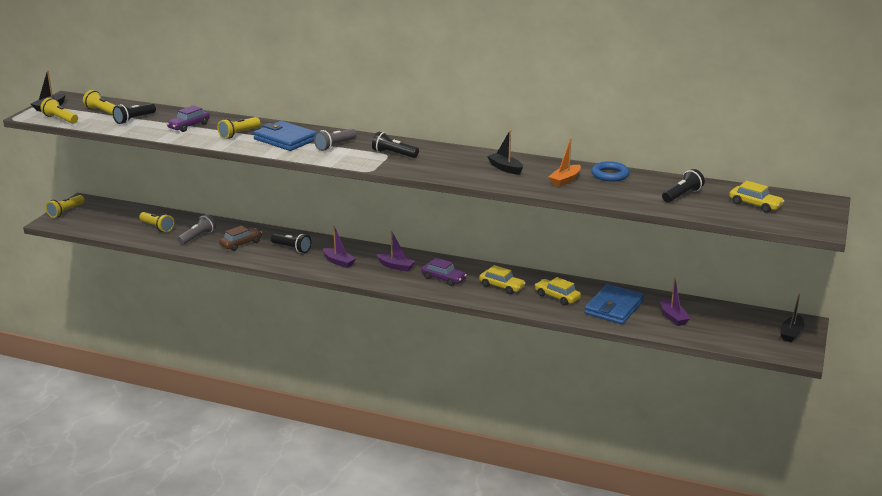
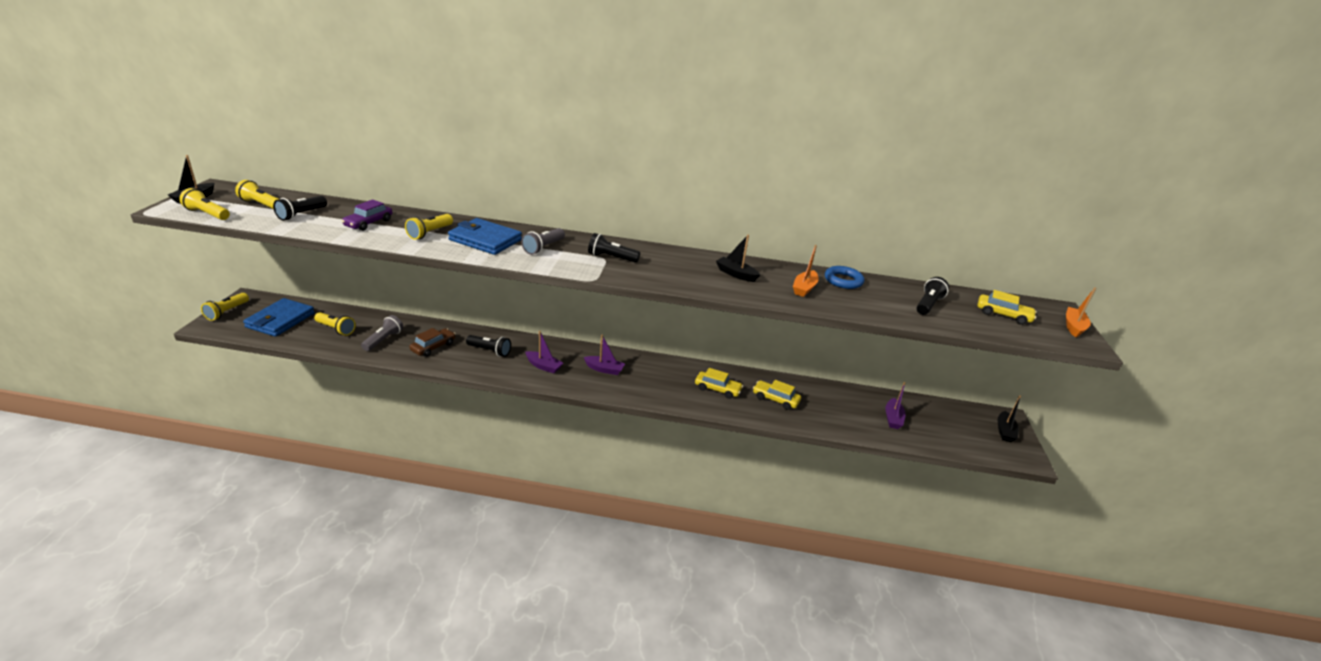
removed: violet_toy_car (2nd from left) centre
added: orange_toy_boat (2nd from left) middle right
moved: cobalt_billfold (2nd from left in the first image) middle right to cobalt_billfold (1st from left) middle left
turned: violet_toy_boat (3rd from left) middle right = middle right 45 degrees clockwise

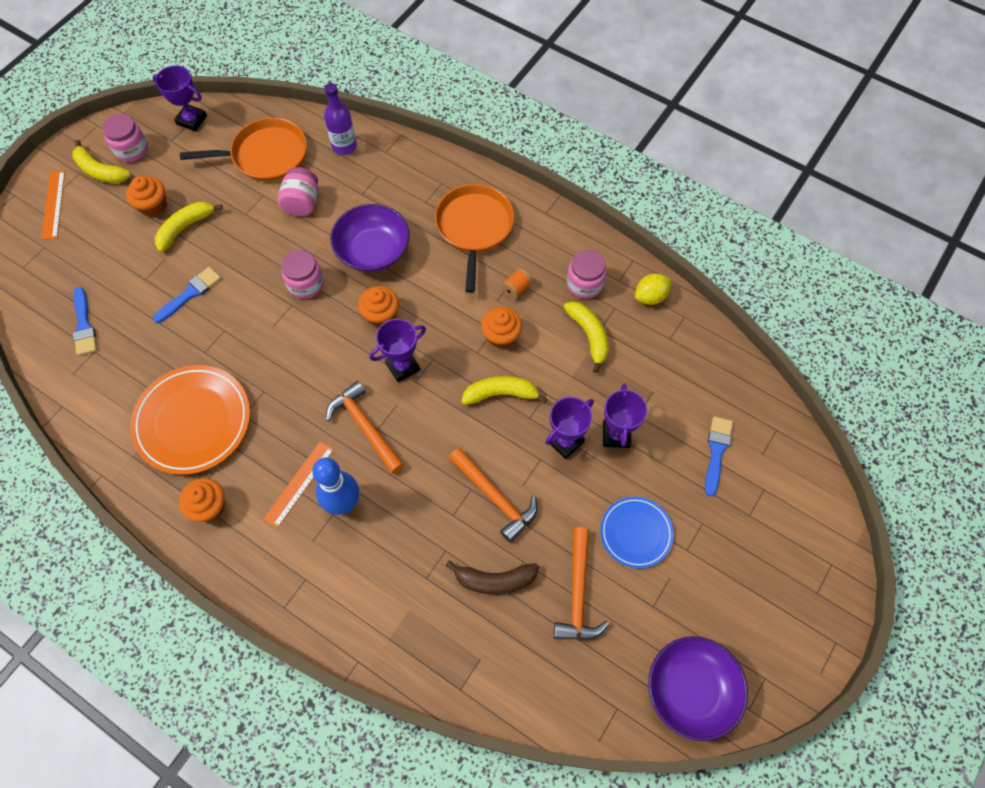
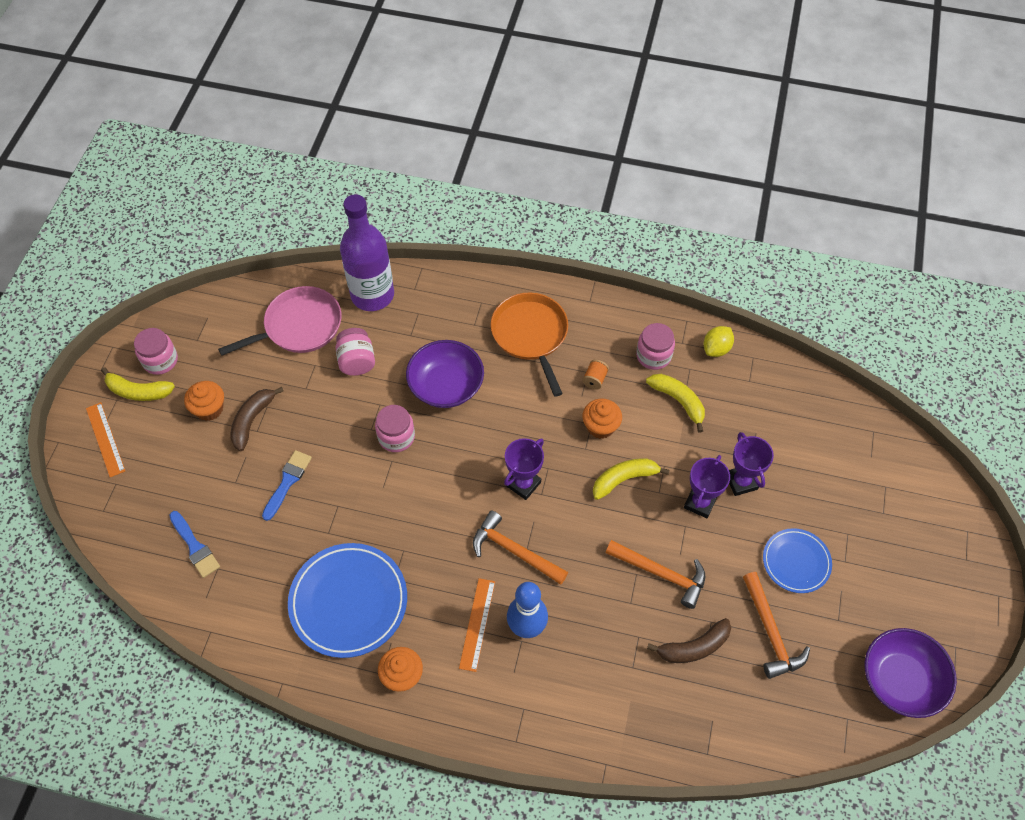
removed: violet_prize_cup (1st from left) top left; orange_fairy_cake (3rd from left) centre; cobalt_paintbrush (3rd from left) middle right
recoloured: orange_skillet (1st from left) top left to rose-pink_skillet middle left; bright_yellow_banana_fruit (2nd from left) top left to dark_brown_banana_fruit (1st from left) middle left; orange_flat_dish middle left to cobalt_flat_dish (1st from left) bottom centre
resized: violet_drink_bottle top centre = top centre x1.74

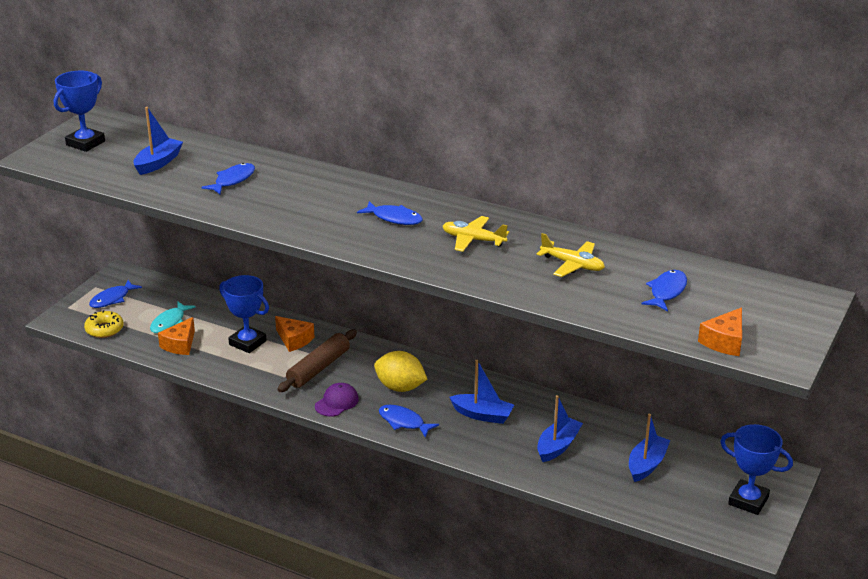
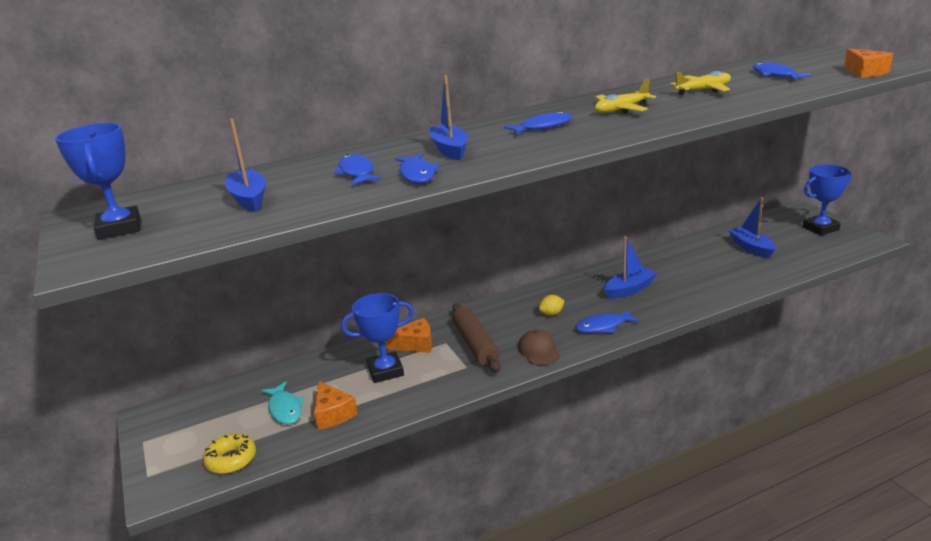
moved: cobalt_fish_figure (1st from left in the first image) middle left to cobalt_fish_figure (2nd from left) top centre; cobalt_toy_boat (3rd from left in the first image) bottom centre to cobalt_toy_boat (2nd from left) top centre
recoloured: violet_cap bottom centre to dark_brown_cap centre
resized: bright_yellow_citrus_fruit centre = centre x0.51

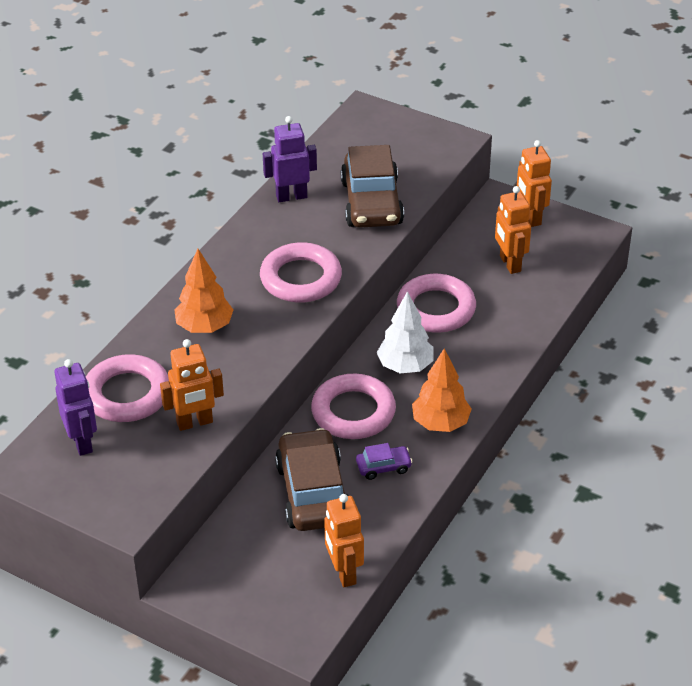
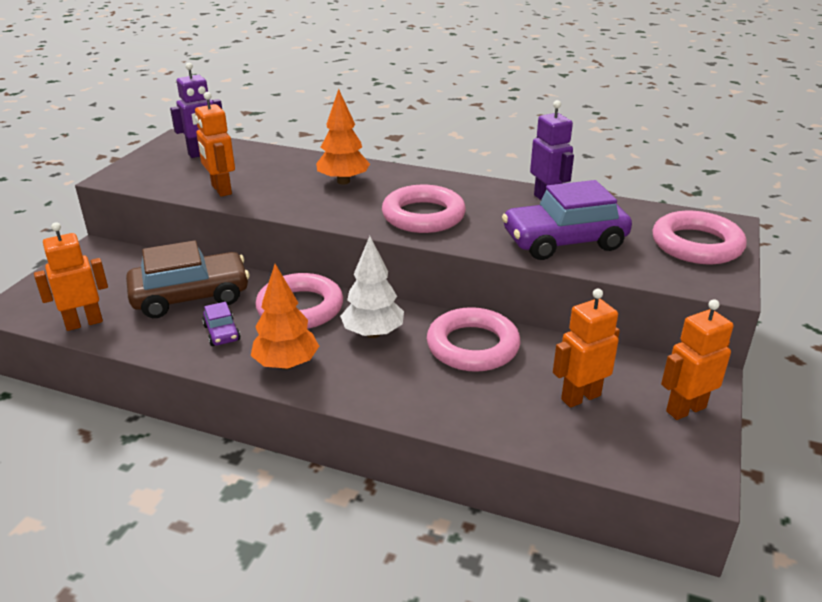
moved: rose-pink_hoop (1st from left in the first image) middle left to rose-pink_hoop (4th from left) middle right
recoloured: dark_brown_toy_car (2nd from left) top centre to violet_toy_car (2nd from left) middle right

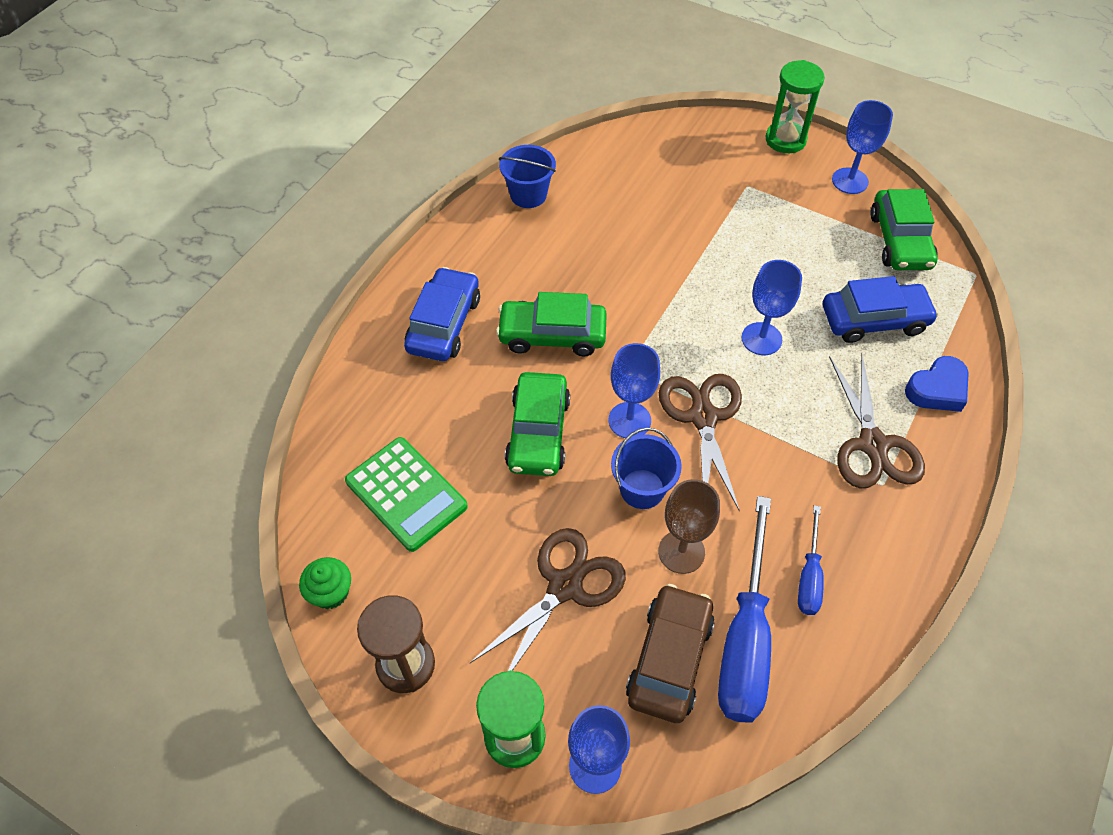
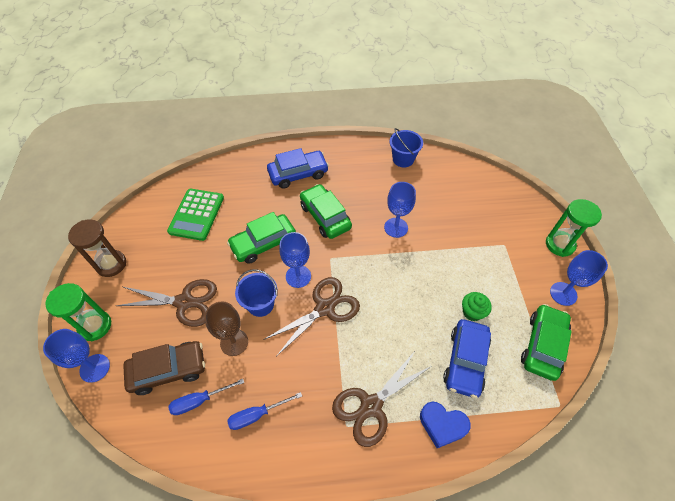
moved: cobalt_chalice (3rd from left) middle right to centre; leaf-green_fairy_cake bottom left to middle right
turned: cobalt_toy_car (2nd from left) middle right = bottom right 60 degrees clockwise; leaf-green_toy_car (3rd from left) top right = bottom right 150 degrees clockwise
resized: cobalt_screwdriver (1st from left) bottom right = bottom left x0.52

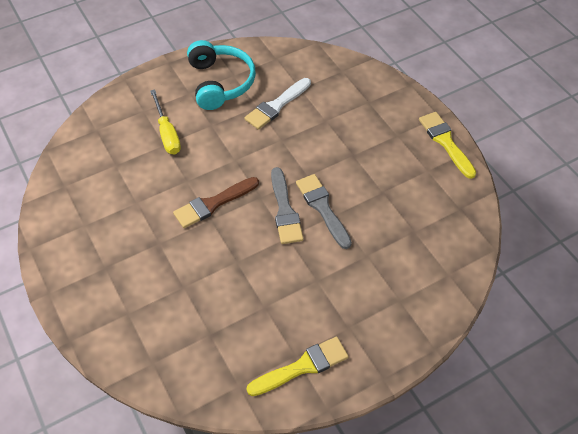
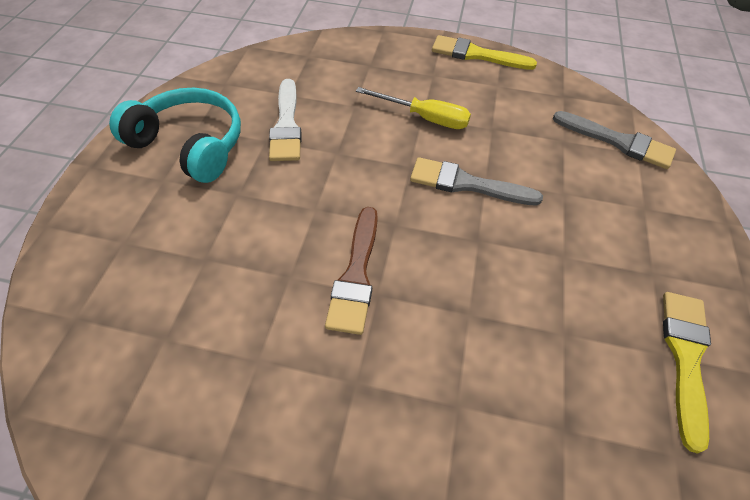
moved: bright_yellow_screwdriver top left to top centre; gray_paintbrush (1st from left in the first image) centre to gray_paintbrush (2nd from left) top right

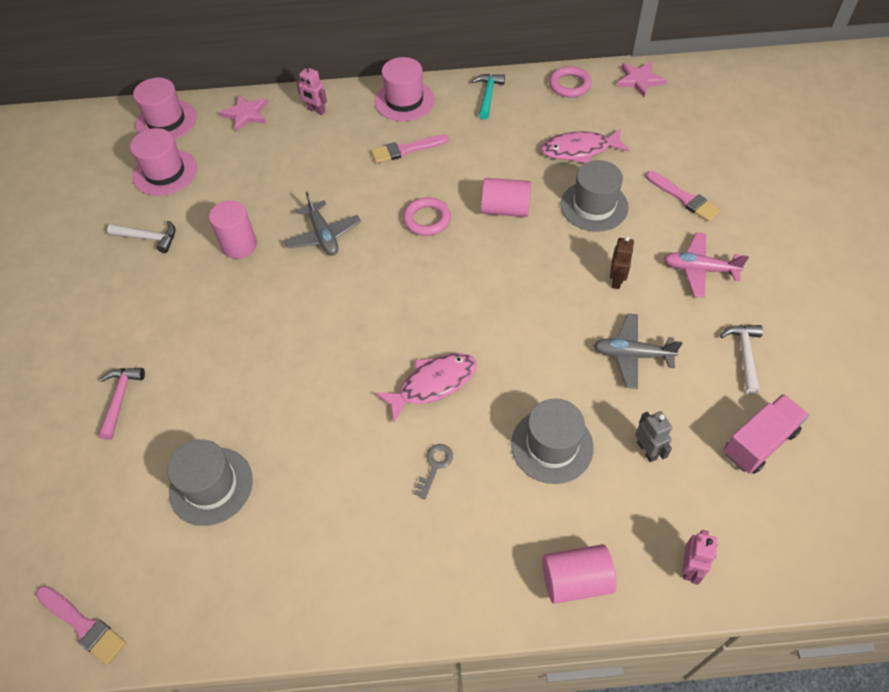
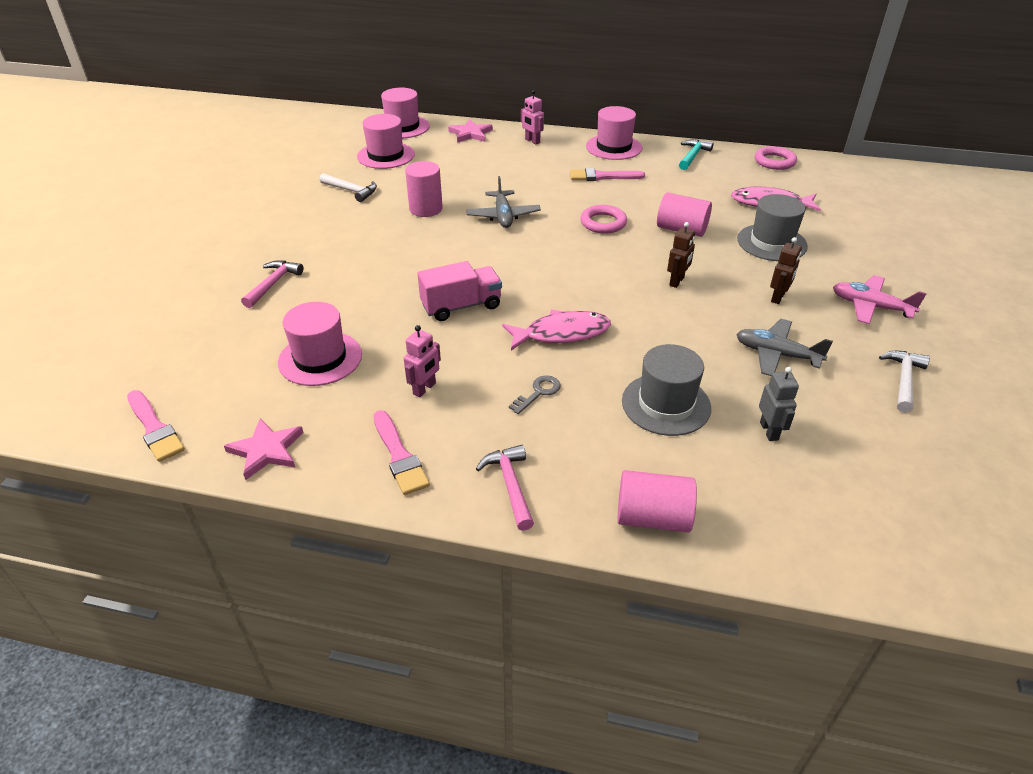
added: rose-pink_claw_hammer (2nd from left) centre; dark_brown_robot (1st from left) top centre
moved: rose-pink_star (2nd from left in the first image) top right to rose-pink_star (1st from left) middle left; rose-pink_paintbrush (3rd from left in the first image) top right to rose-pink_paintbrush (2nd from left) centre; rose-pink_robot (2nd from left in the first image) bottom right to rose-pink_robot (1st from left) centre; rose-pink_lorry middle right to centre
recoloured: gray_hat (1st from left) bottom left to rose-pink_hat (1st from left) middle left

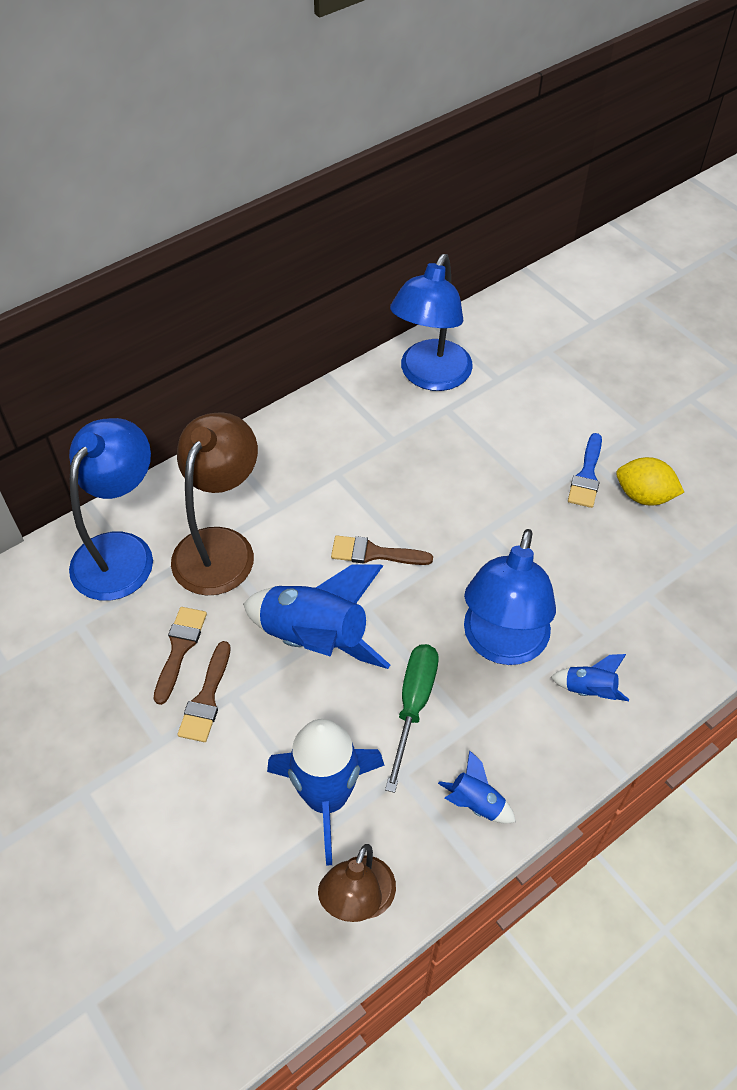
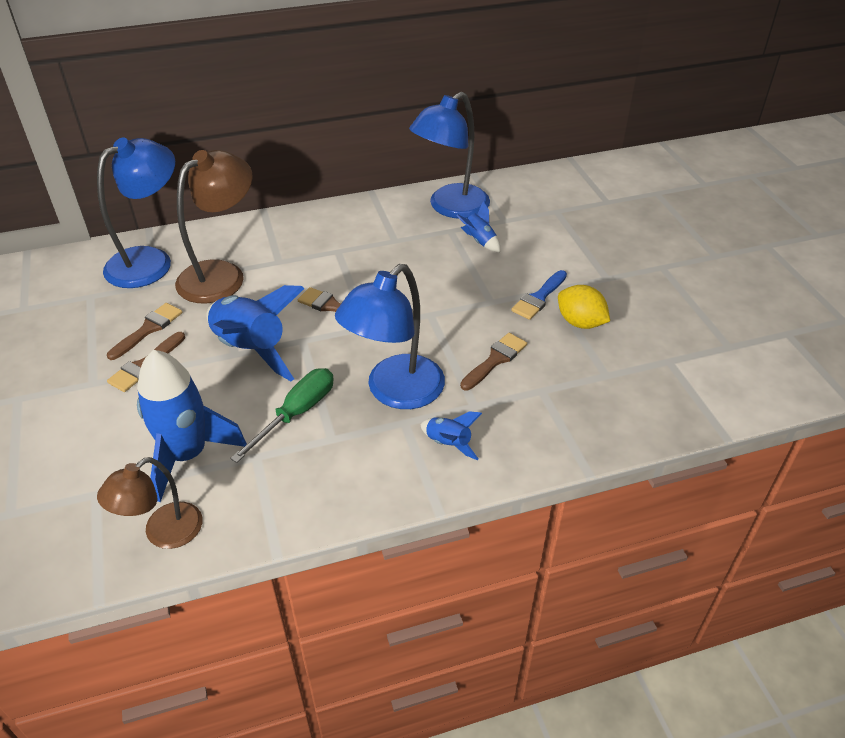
added: dark_brown_paintbrush (4th from left) centre
moved: cobalt_toy_rocket (3rd from left in the first image) bottom centre to cobalt_toy_rocket (4th from left) top centre

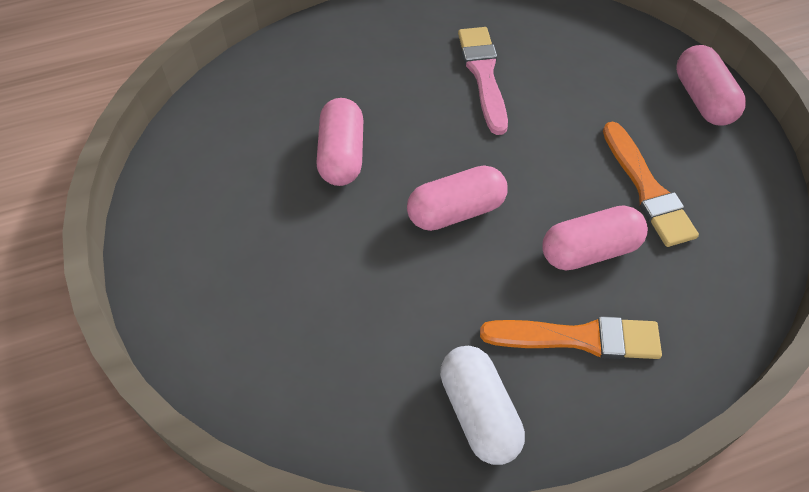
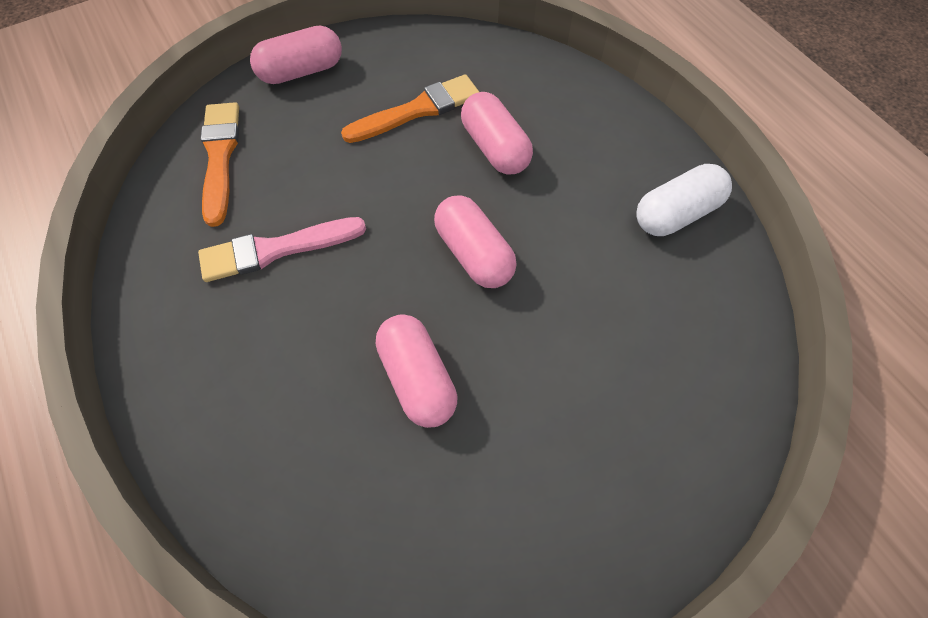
moved: orange_paintbrush (1st from left) bottom right to top left
turned: rose-pink_capsule (1st from left in the first image) top centre = centre 75 degrees clockwise

